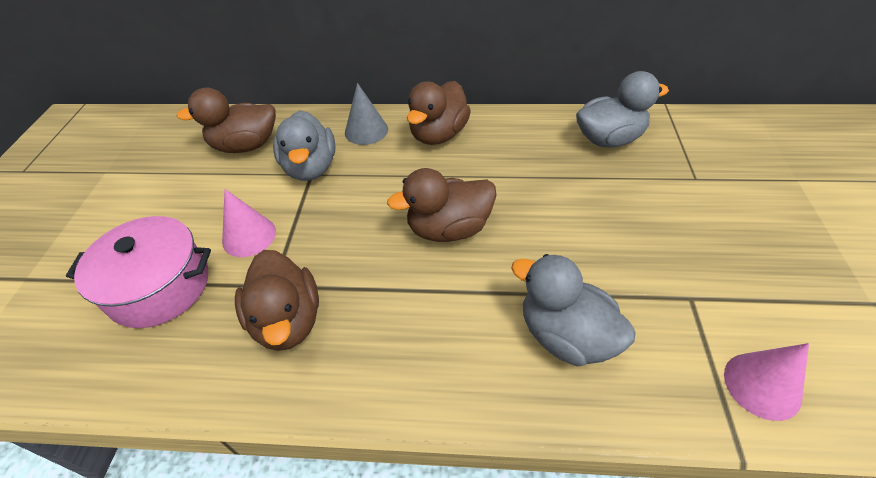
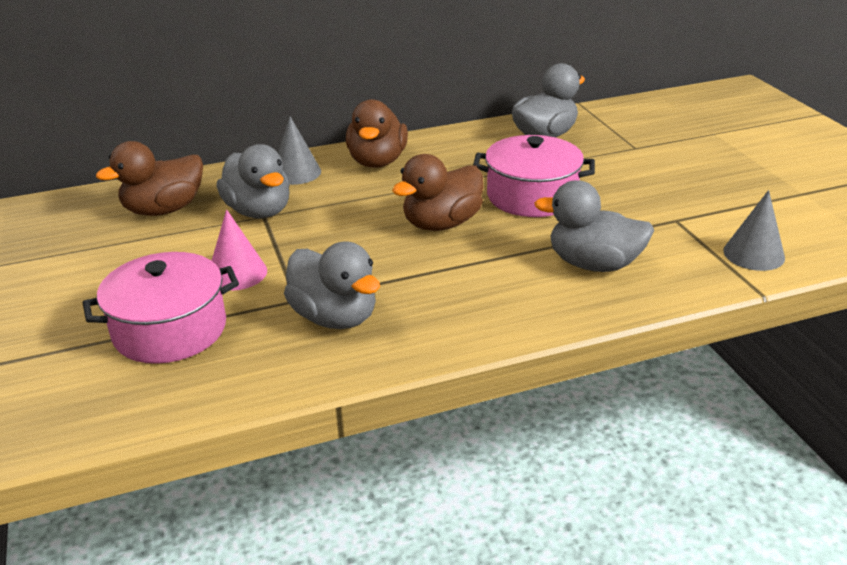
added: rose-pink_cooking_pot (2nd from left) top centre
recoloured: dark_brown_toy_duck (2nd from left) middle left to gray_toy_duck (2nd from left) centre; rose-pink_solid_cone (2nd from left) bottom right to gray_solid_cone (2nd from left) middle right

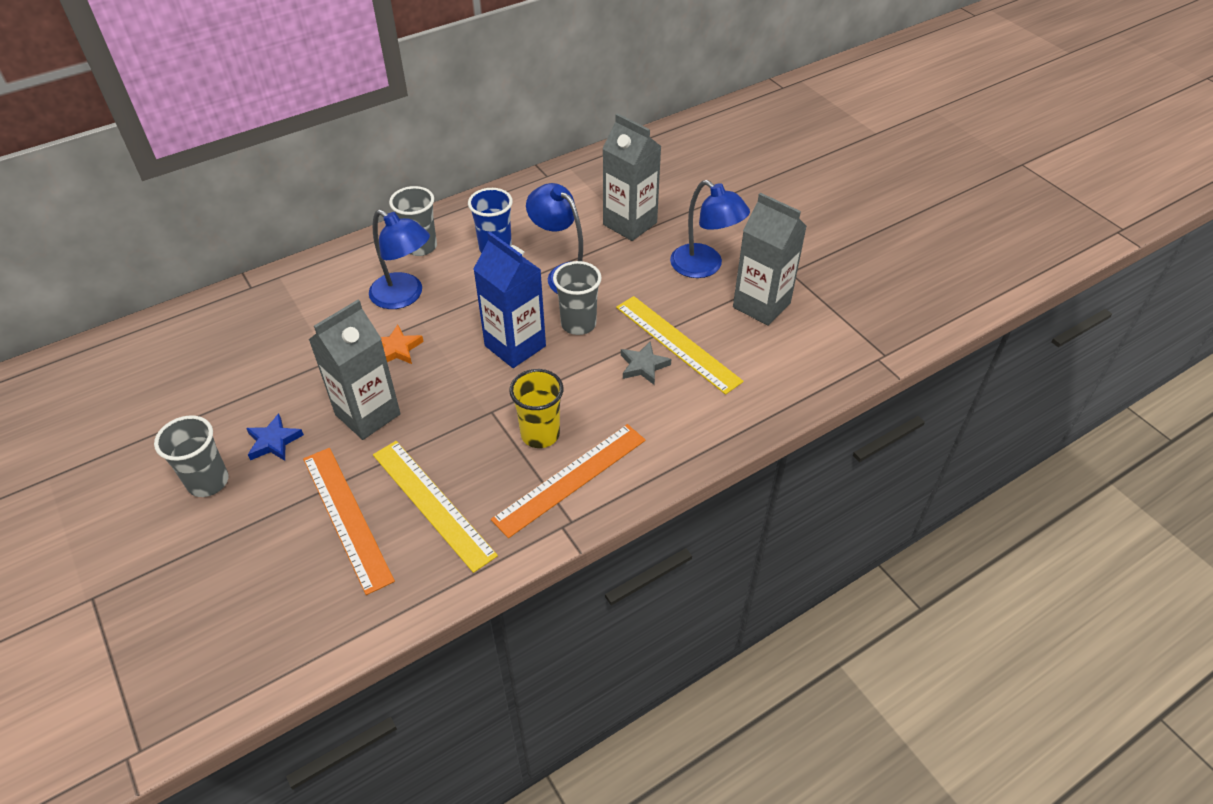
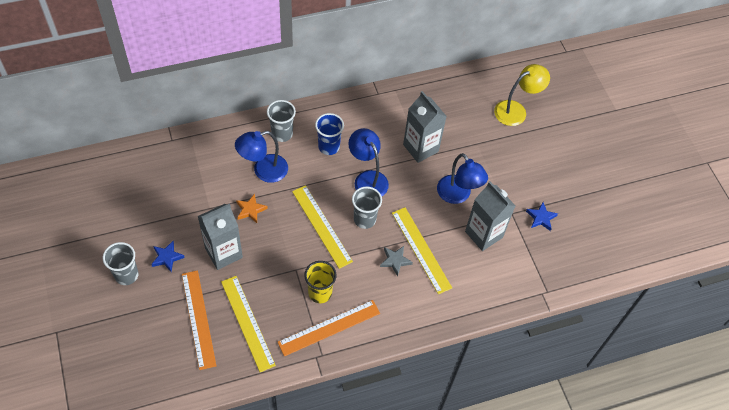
added: bright_yellow_desk_lamp top right; cobalt_star (2nd from left) middle right
replaced: cobalt_juice_carton centre to bright_yellow_measuring_stick (2nd from left) centre
turned: cobalt_desk_lamp (1st from left) top left = centre 105 degrees clockwise

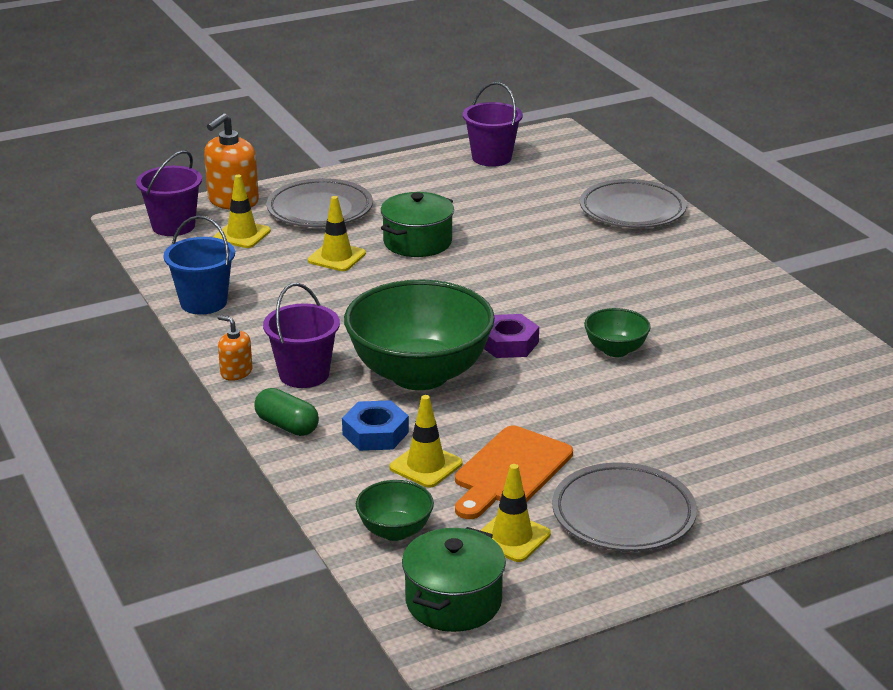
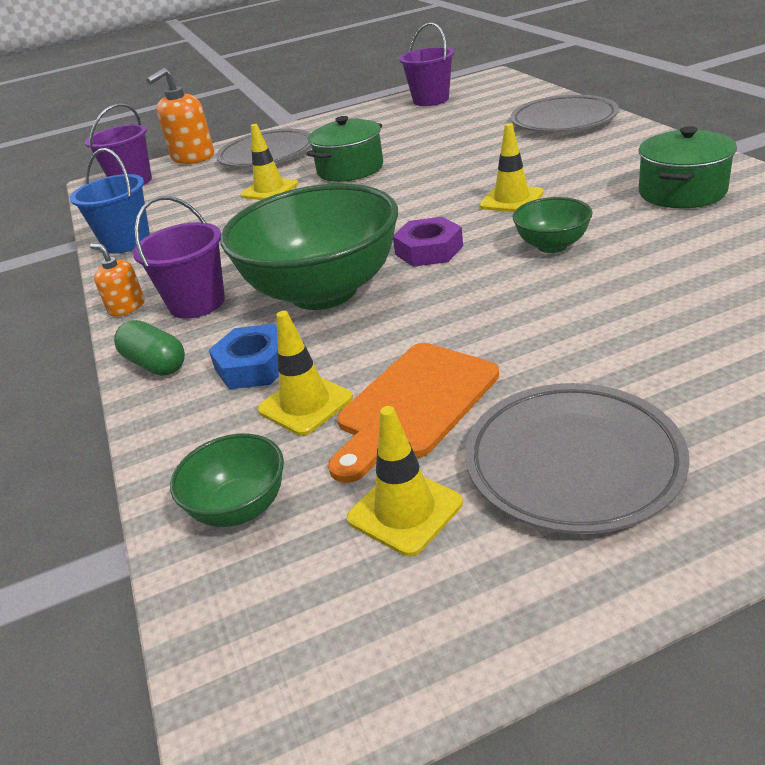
moved: bright_yellow_safety_cone (1st from left in the first image) top left to bright_yellow_safety_cone (4th from left) top right; leaf-green_cooking_pot (2nd from left) bottom centre to top right

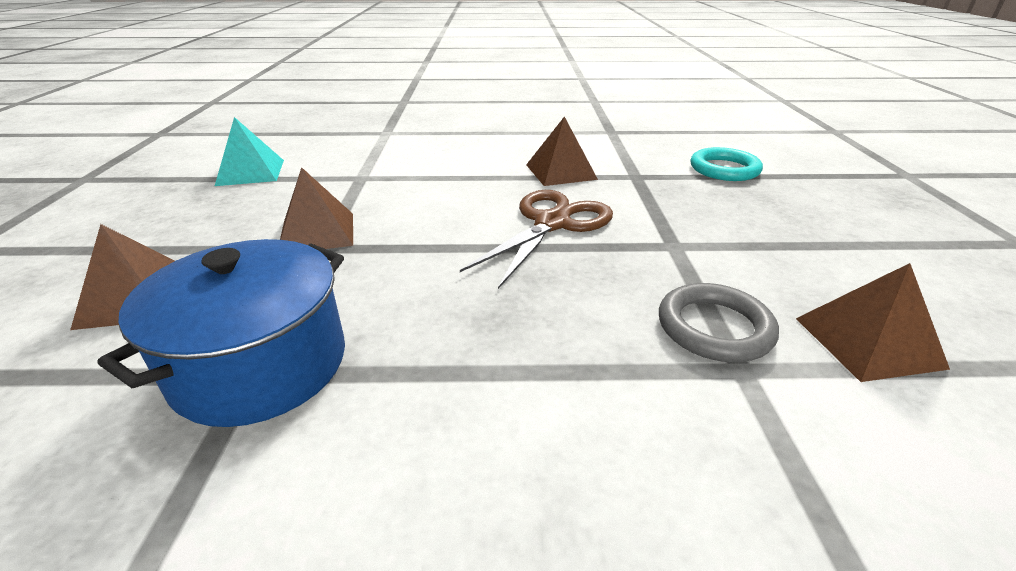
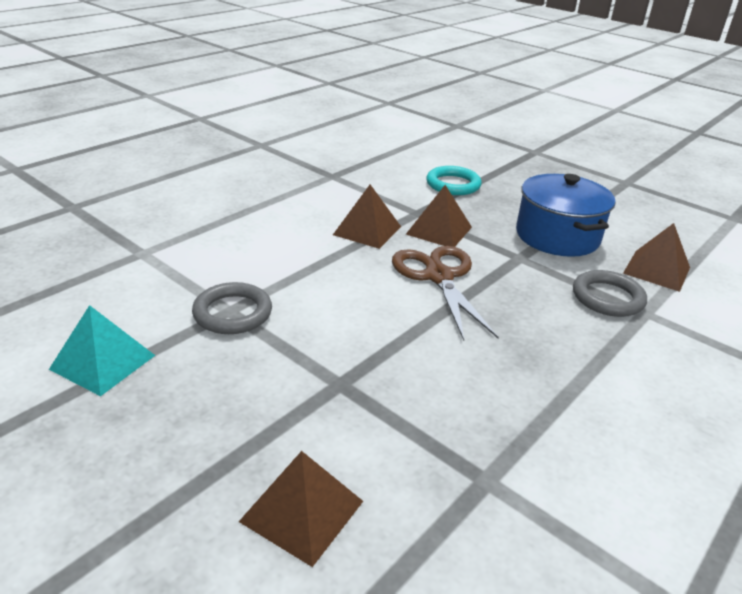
added: gray_hoop (1st from left) middle left
moved: dark_brown_pyramid (2nd from left in the first image) middle left to dark_brown_pyramid (3rd from left) centre; cobalt_cooking_pot middle left to middle right

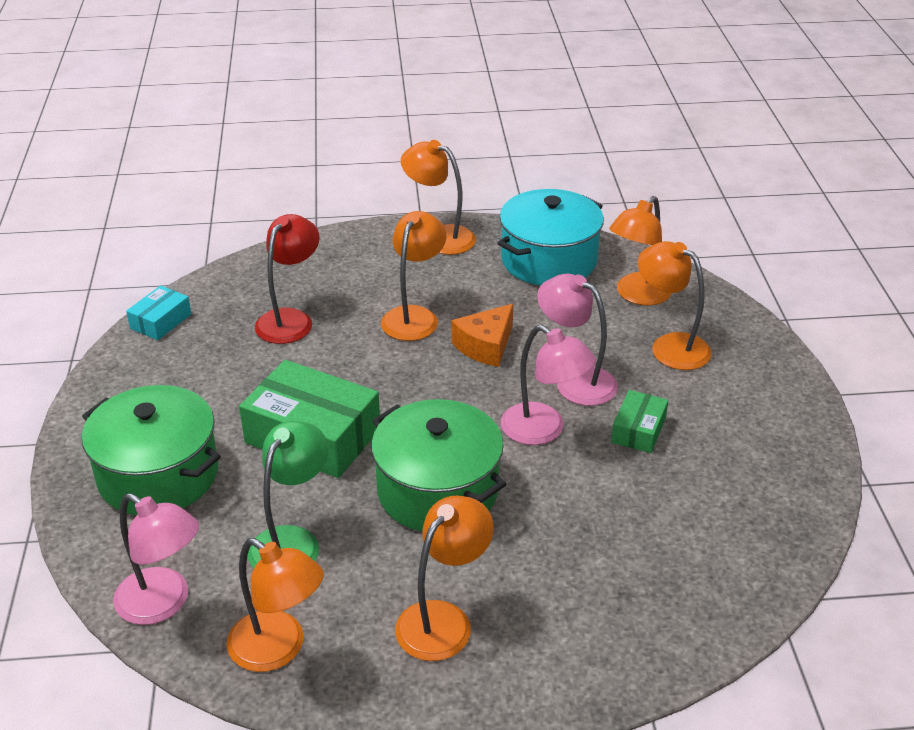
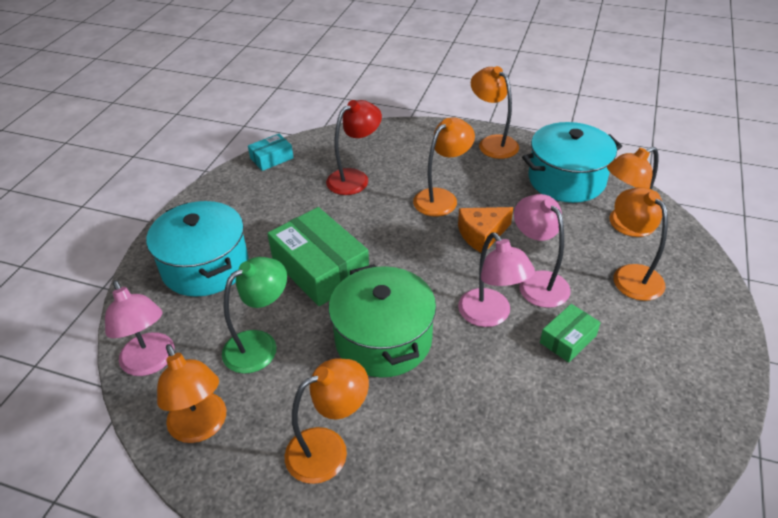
recoloured: leaf-green_cooking_pot (1st from left) middle left to aqua_cooking_pot (1st from left) middle left

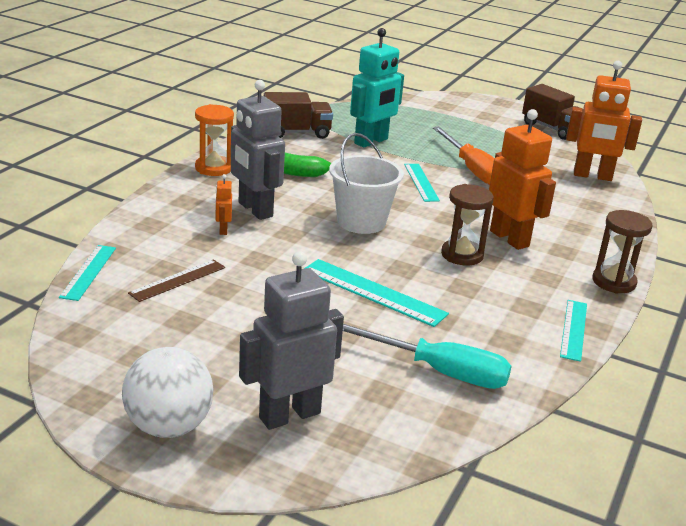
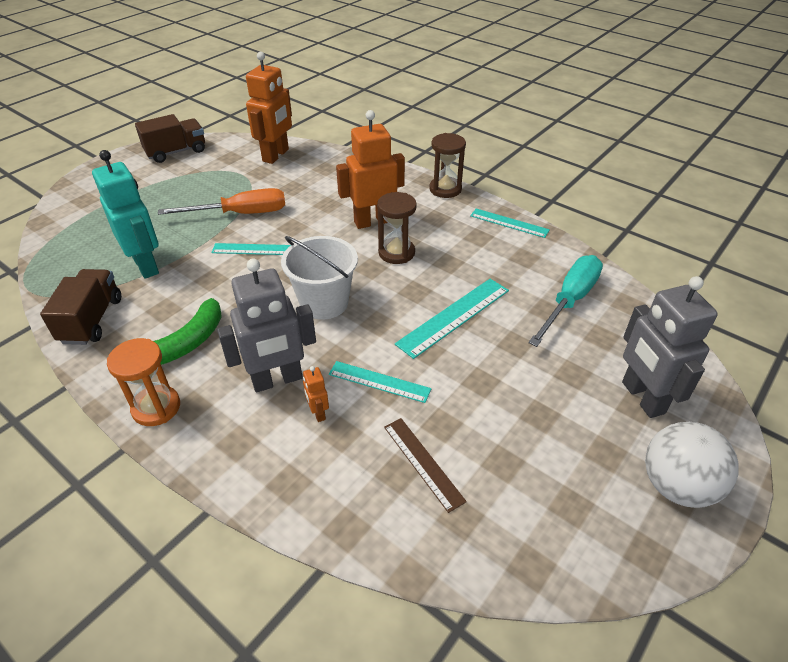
moved: aqua_measuring_stick (1st from left in the first image) middle left to aqua_measuring_stick (2nd from left) centre
turned: orange_robot (1st from left in the first image) middle left = centre 60 degrees clockwise

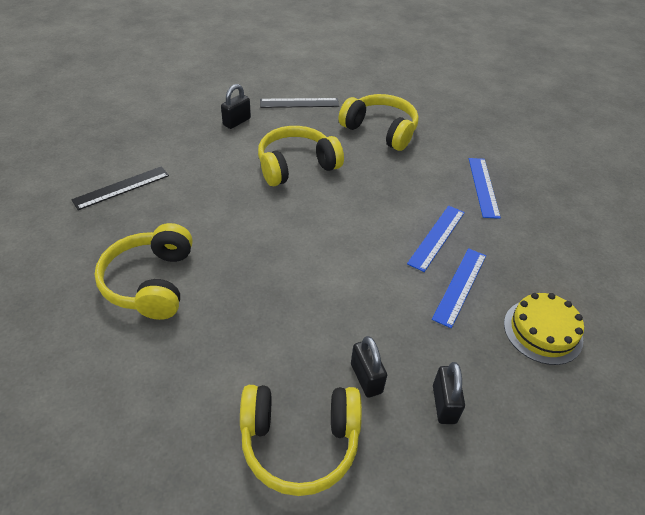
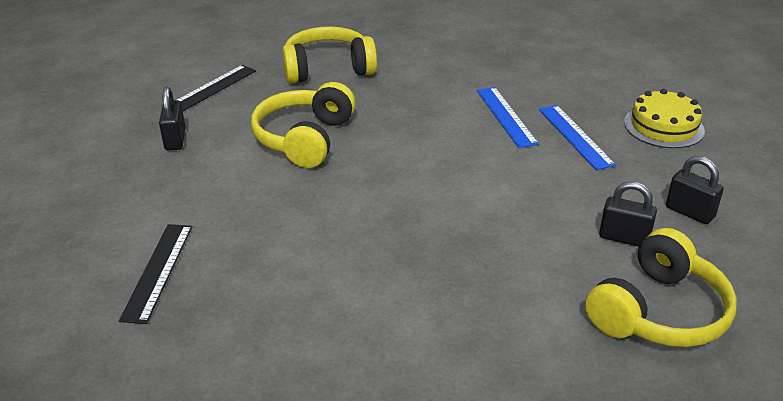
removed: bright_yellow_headset (1st from left) middle left; cobalt_measuring_stick (3rd from left) middle right

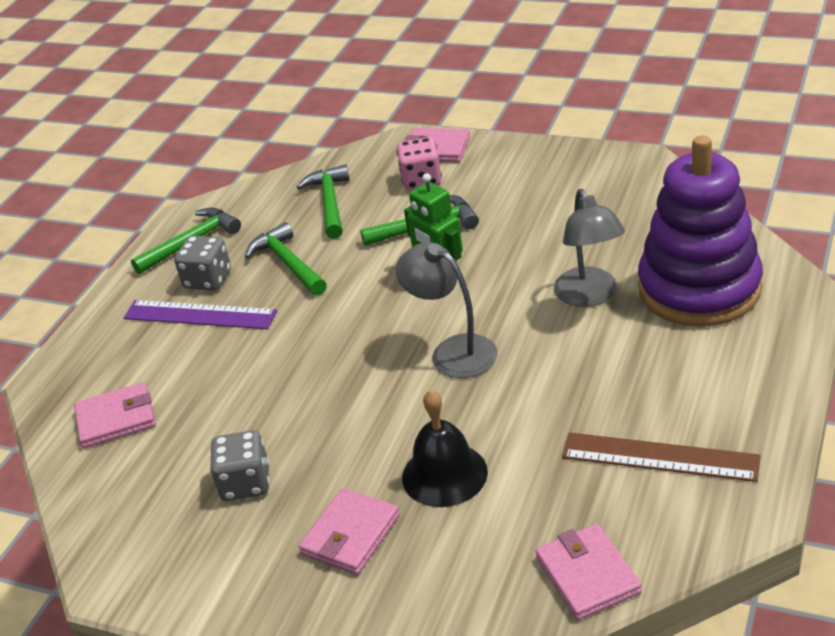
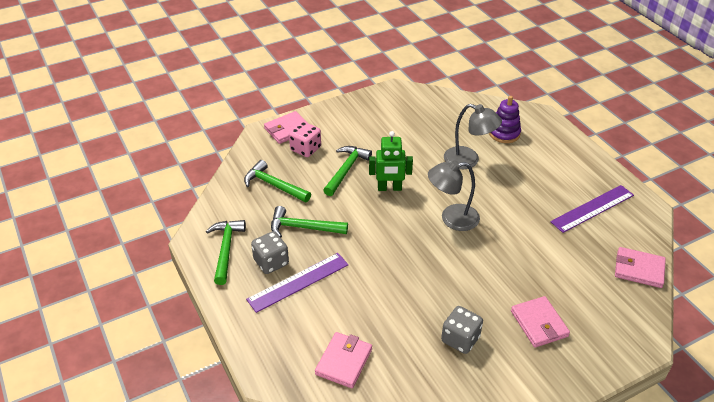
removed: ebony_hand_bell bottom centre
recoloured: dark_brown_measuring_stick bottom right to violet_measuring_stick (2nd from left) middle right
resized: violet_stacking_rings middle right = top right x0.49

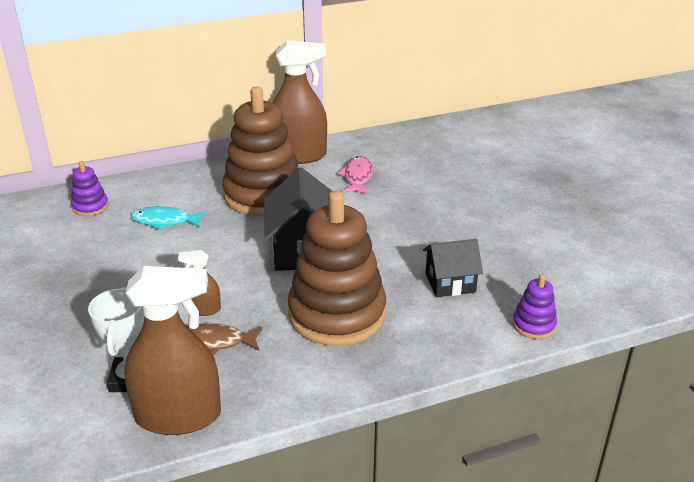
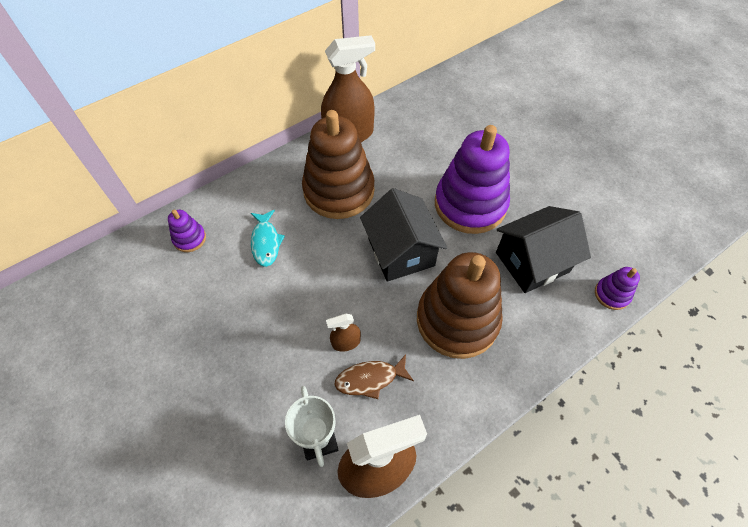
removed: rose-pink_fish_figure centre
added: violet_stacking_rings (2nd from left) centre
turned: aqua_fish_figure middle left = centre 90 degrees counterclockwise
resized: ebony_toy_house (2nd from left) centre = middle right x1.59

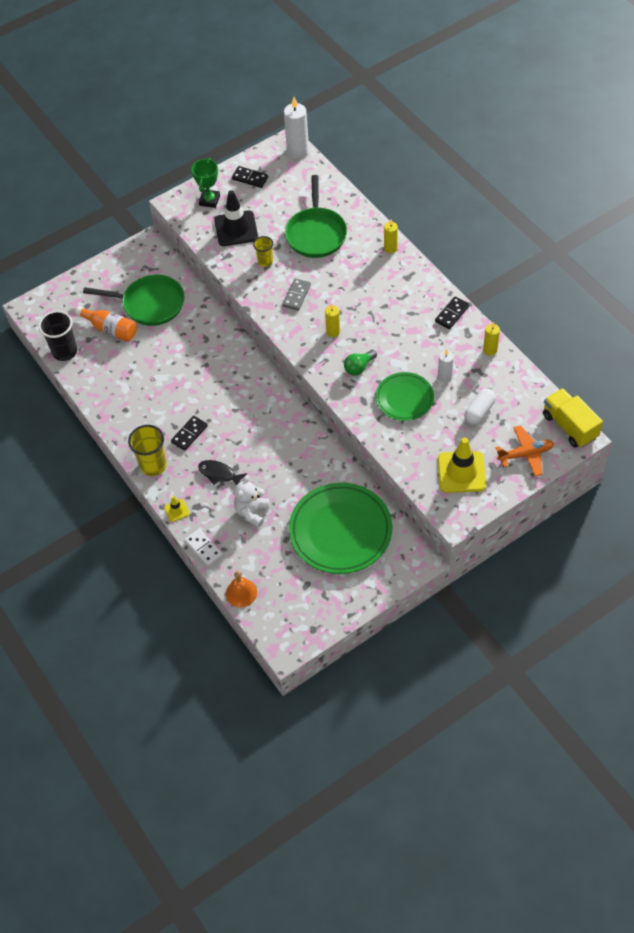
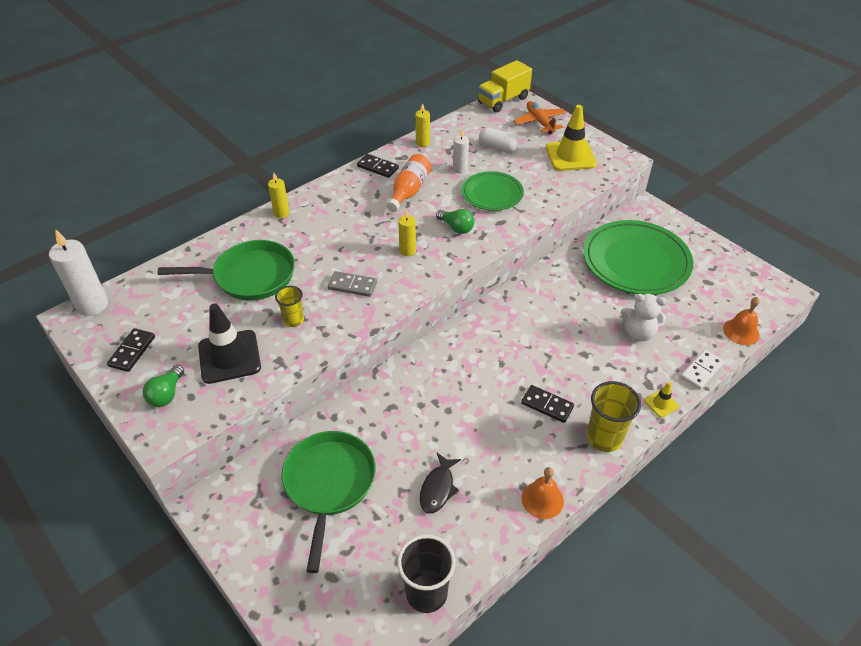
added: orange_hand_bell (1st from left) bottom centre
moved: orange_drink_bottle middle left to top centre; ebony_fish_figure centre to bottom centre
replaced: leaf-green_prize_cup top left to leaf-green_lightbulb (1st from left) middle left

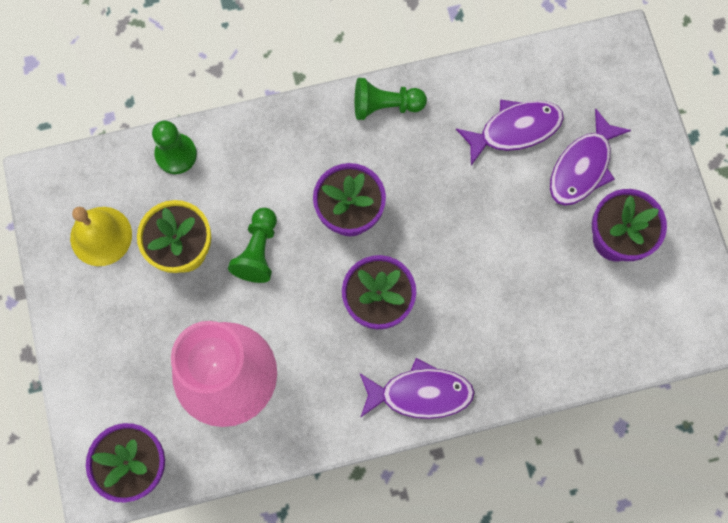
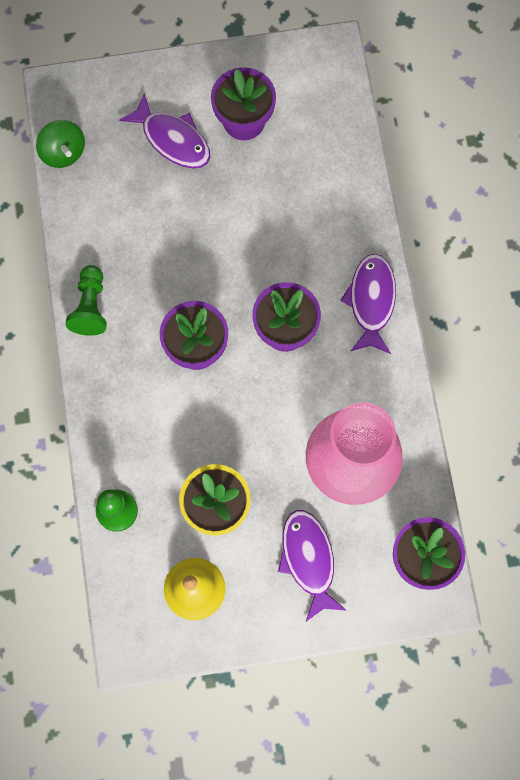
removed: leaf-green_game_pawn (2nd from left) centre
added: leaf-green_spinning_top top left
moved: violet_fish_figure (2nd from left) top right to bottom centre

